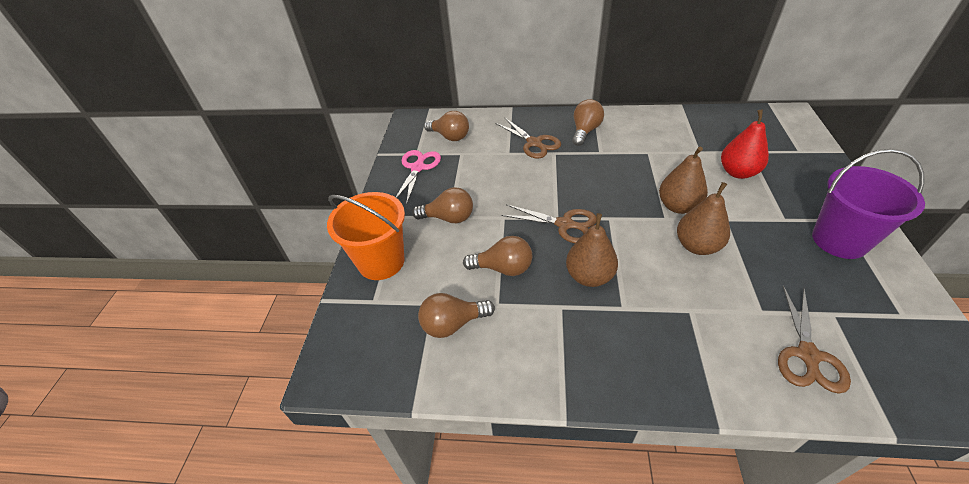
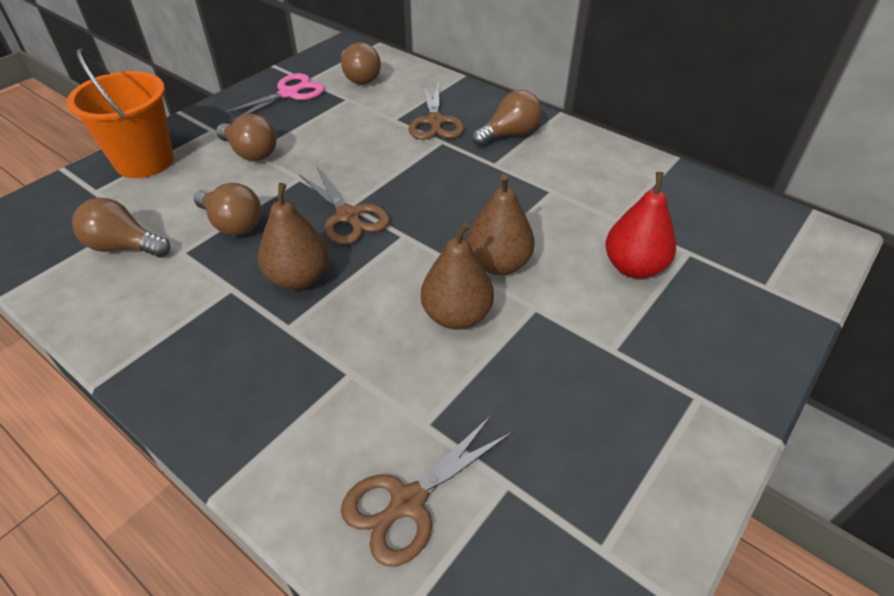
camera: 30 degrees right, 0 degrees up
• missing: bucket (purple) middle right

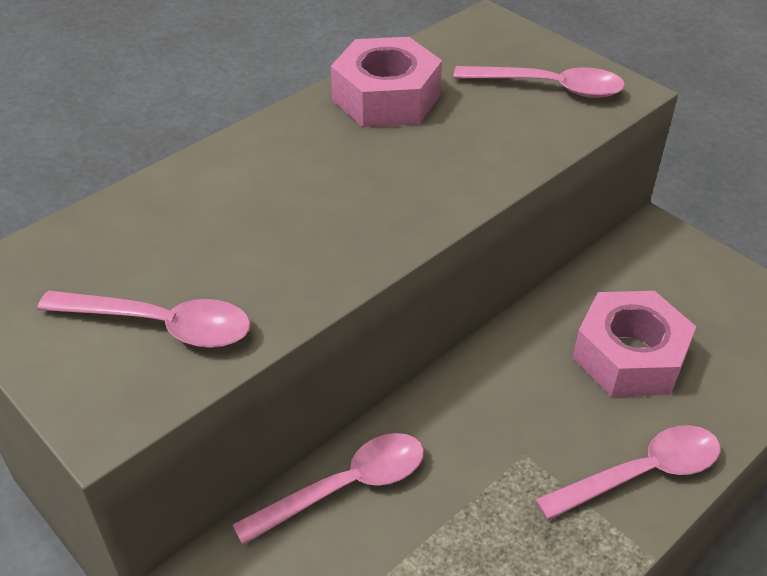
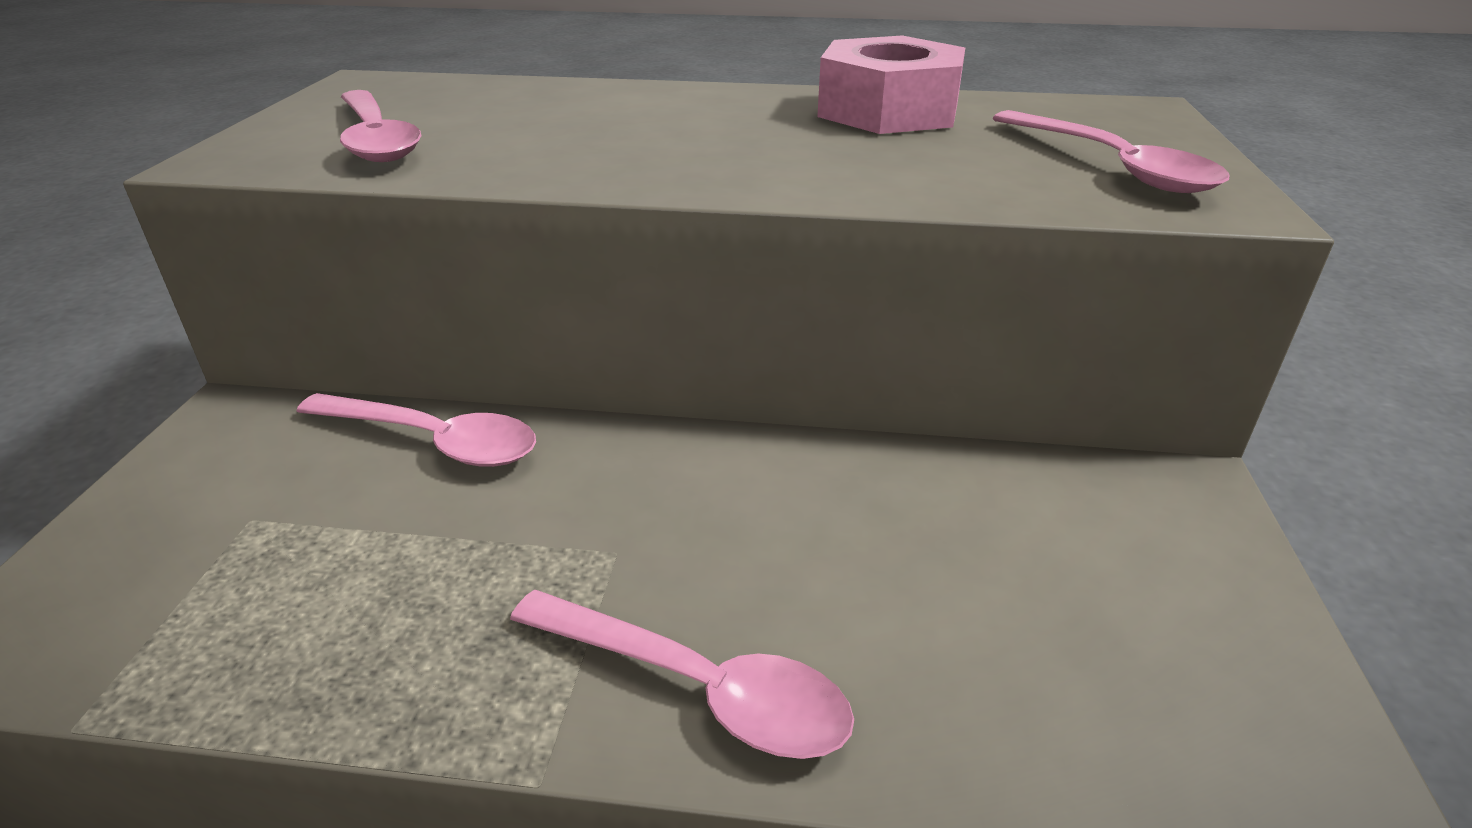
camera: 50 degrees right, 10 degrees down
• missing: nut (pink) (no. 2 from left) middle right

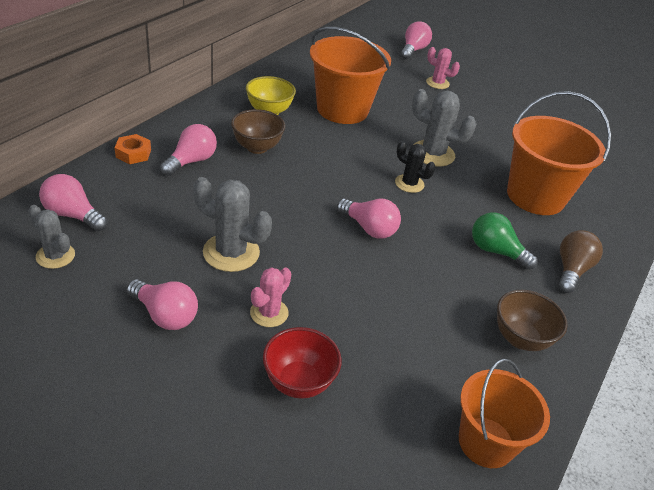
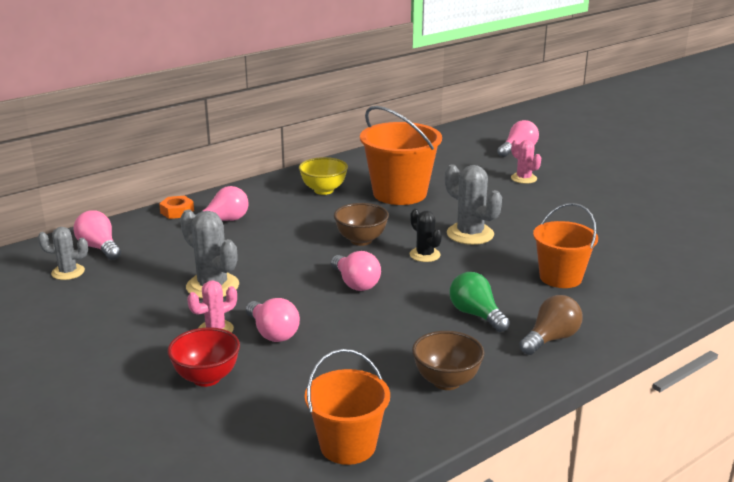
camera: 25 degrees right, 15 degrees down
• spun: cactus (grey) (no. 1 from left) middle left = middle left 60 degrees counterclockwise
• relocated: light bulb (pink) (no. 2 from left in the first image) middle left to light bulb (pink) (no. 3 from left) centre
• relocated: bowl (brown) (no. 1 from left) top centre to centre
• size: bucket (orange) (no. 3 from left) top right = middle right x0.65

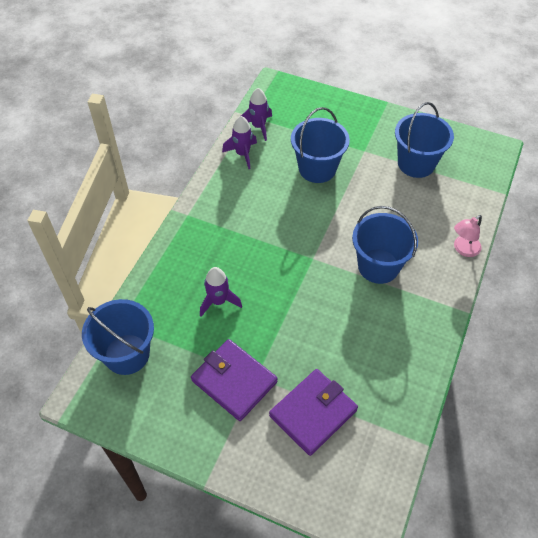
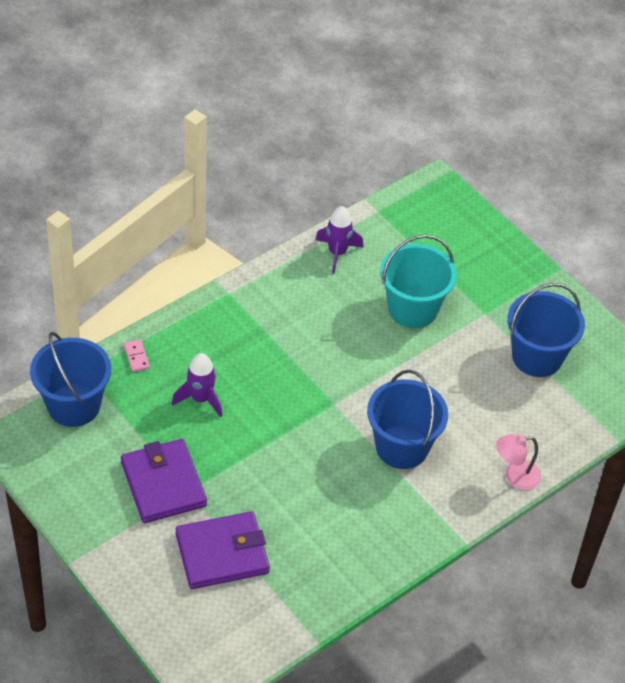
camera: 25 degrees right, 5 degrees down
• missing: rocket (purple) (no. 3 from left) top centre
• colour: bucket (blue) (no. 2 from left) top centre to bucket (turquoise) middle right
• appeared: domino (pink) middle left

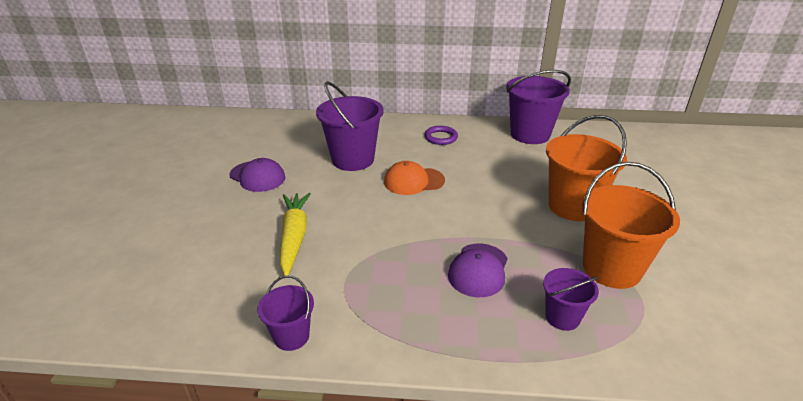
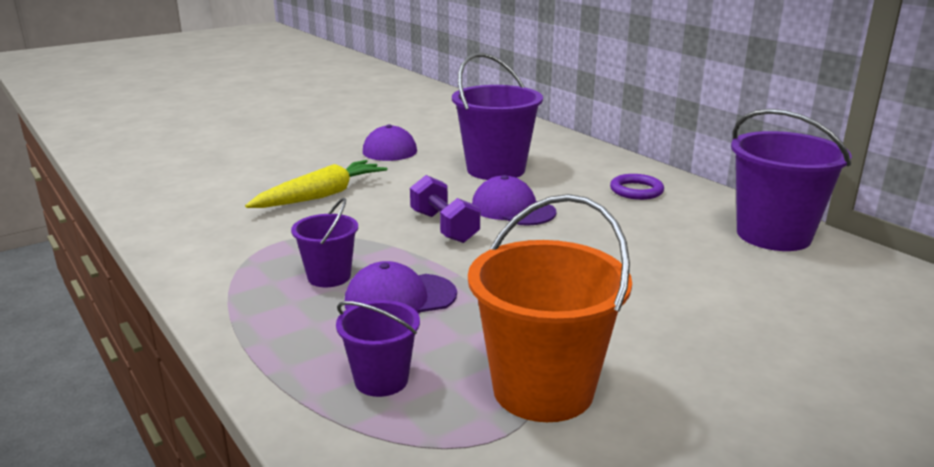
camera: 50 degrees right, 10 degrees down
• relocated: bucket (purple) (no. 1 from left) bottom centre to centre
• colour: cap (orange) centre to cap (purple) (no. 3 from left) centre
• missing: bucket (orange) (no. 1 from left) middle right
• appeared: dumbbell (purple) centre

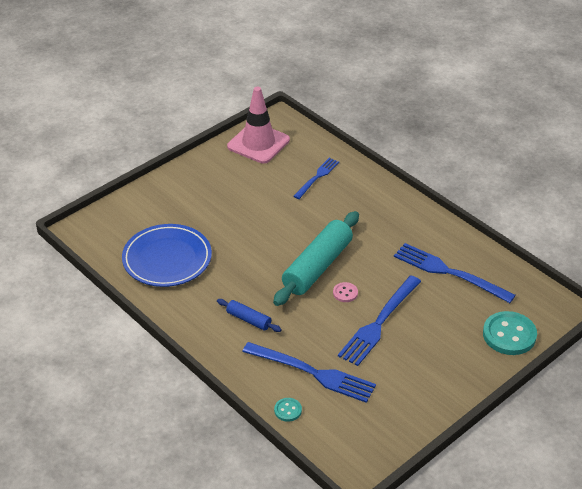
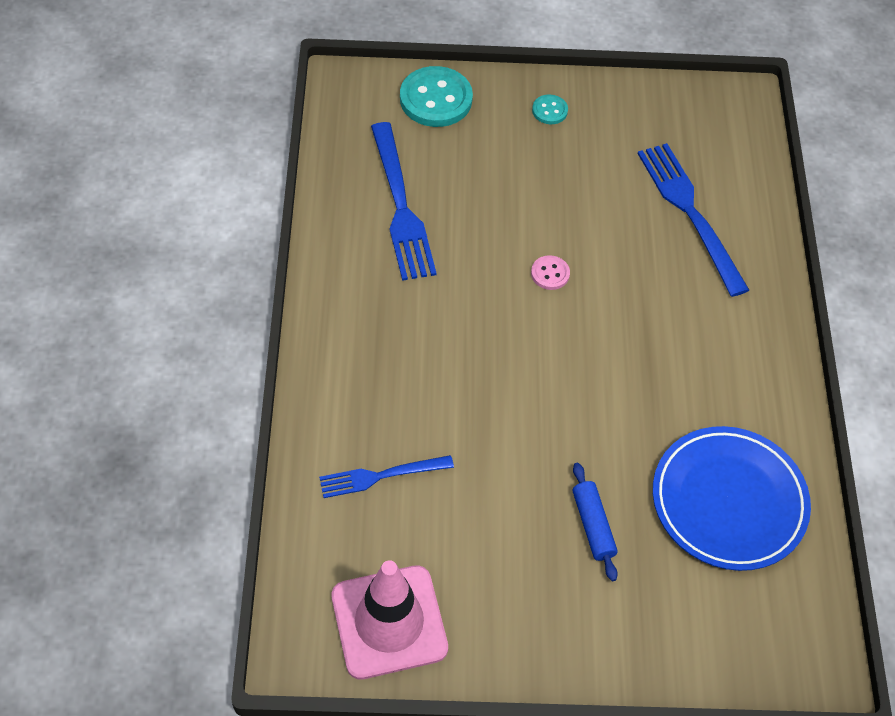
camera: 140 degrees left, 15 degrees up
• relocated: rolling pin (blue) centre to bottom centre
• missing: rolling pin (turquoise) centre
• relocated: button (turquoise) (no. 1 from left in the first image) bottom centre to button (turquoise) (no. 2 from left) top centre
• missing: fork (blue) (no. 3 from left) centre

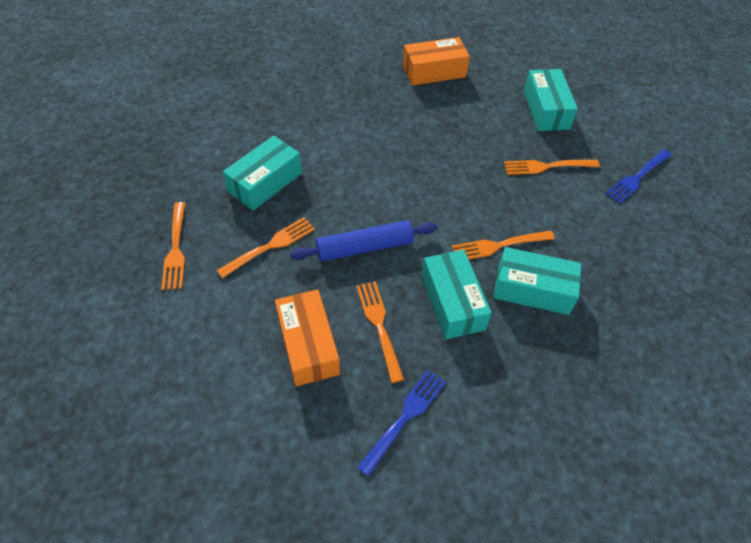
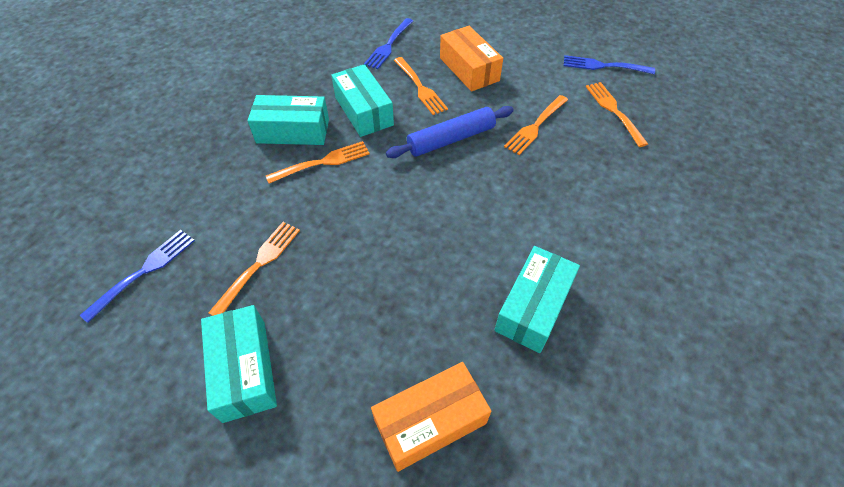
camera: 170 degrees right, 0 degrees up
• relocated: box (turquoise) (no. 1 from left in the first image) top centre to box (turquoise) (no. 4 from left) centre
• spun: fork (orange) (no. 5 from left in the first image) top right = middle left 45 degrees counterclockwise
• appeared: fork (blue) (no. 3 from left) top right

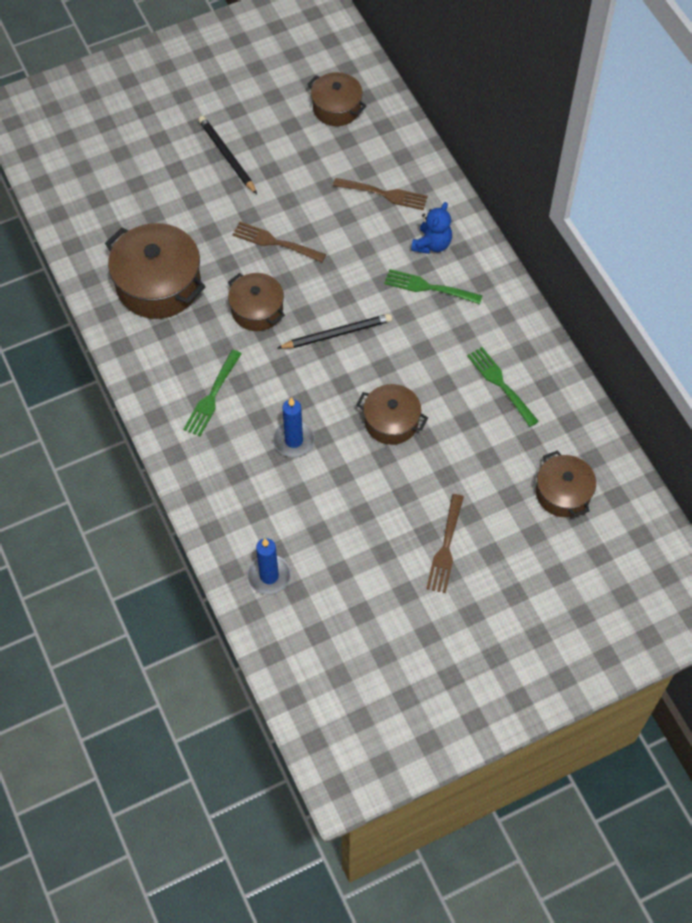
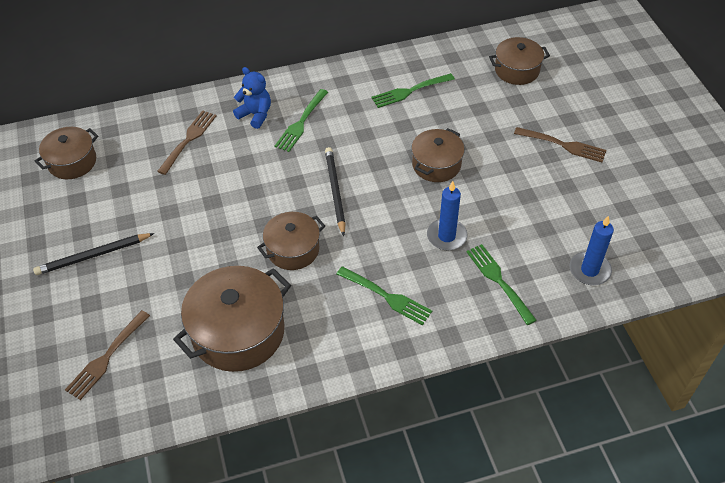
camera: 80 degrees left, 10 degrees down
• relocated: fork (brown) (no. 1 from left) top centre to bottom left
• appeared: fork (green) (no. 4 from left) middle right

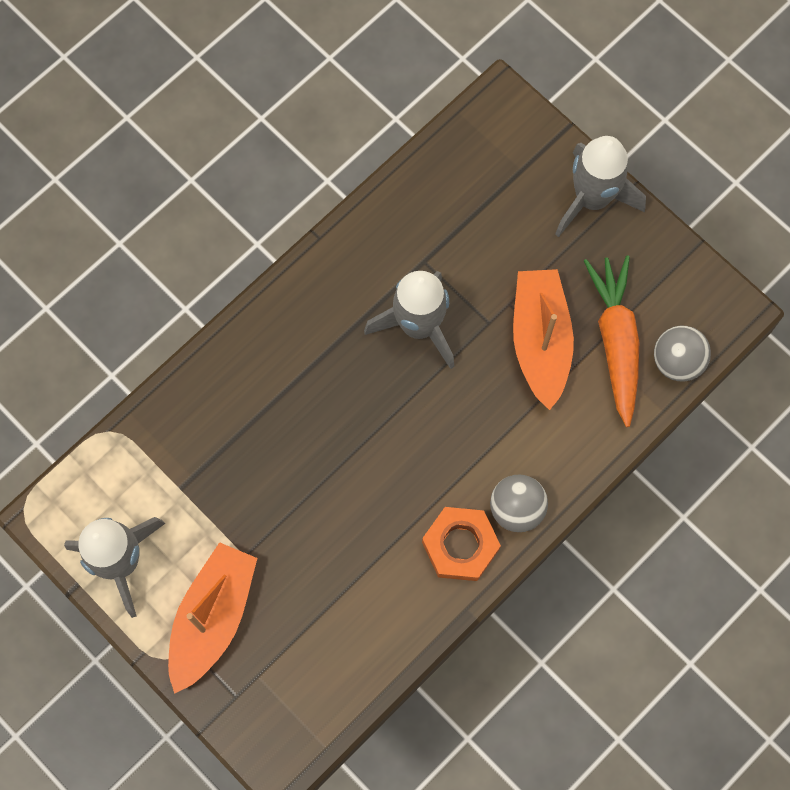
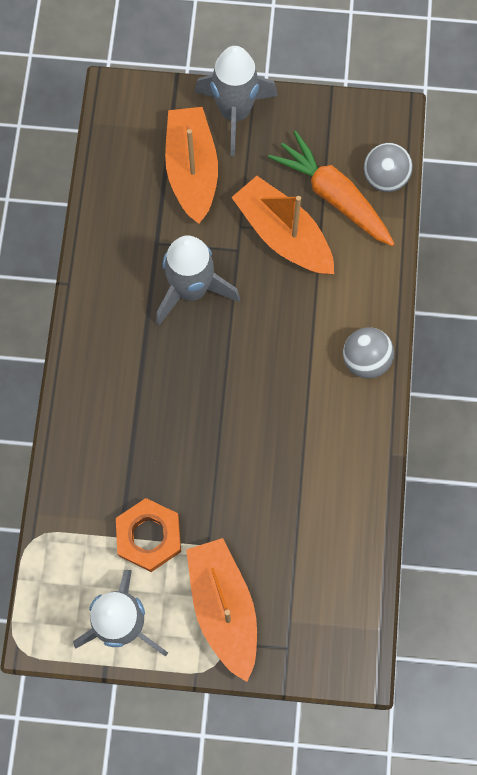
camera: 40 degrees left, 0 degrees up
• relocated: nut (orange) bottom centre to bottom left
• appeared: boat (orange) (no. 1 from left) top centre

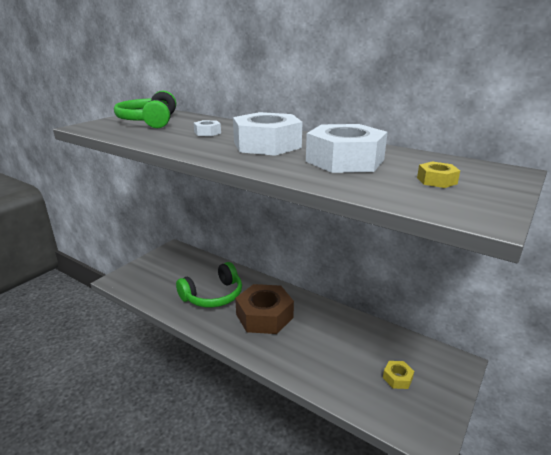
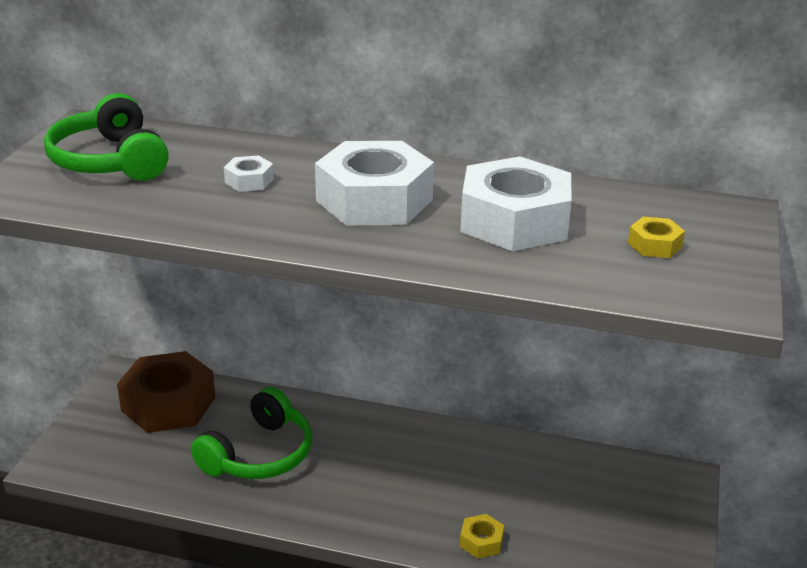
camera: 20 degrees left, 5 degrees up
• relocated: nut (brown) bottom centre to bottom left
• relocated: nut (yellow) (no. 1 from left) bottom right to bottom centre

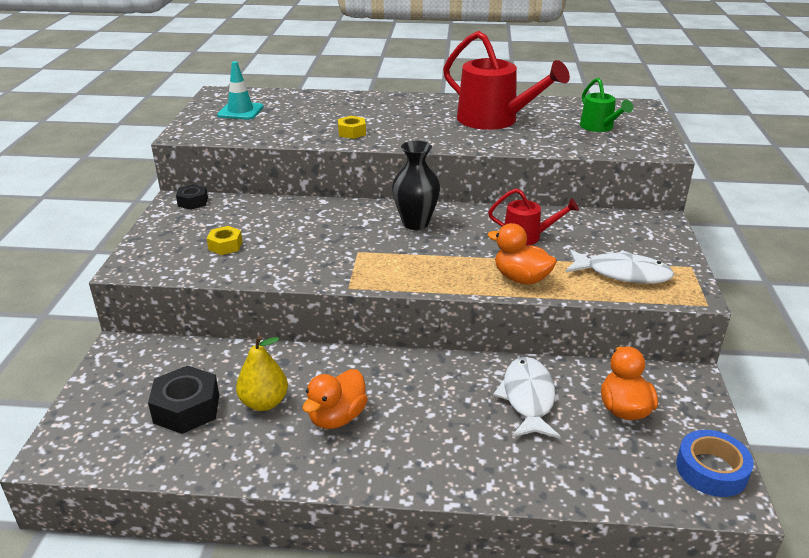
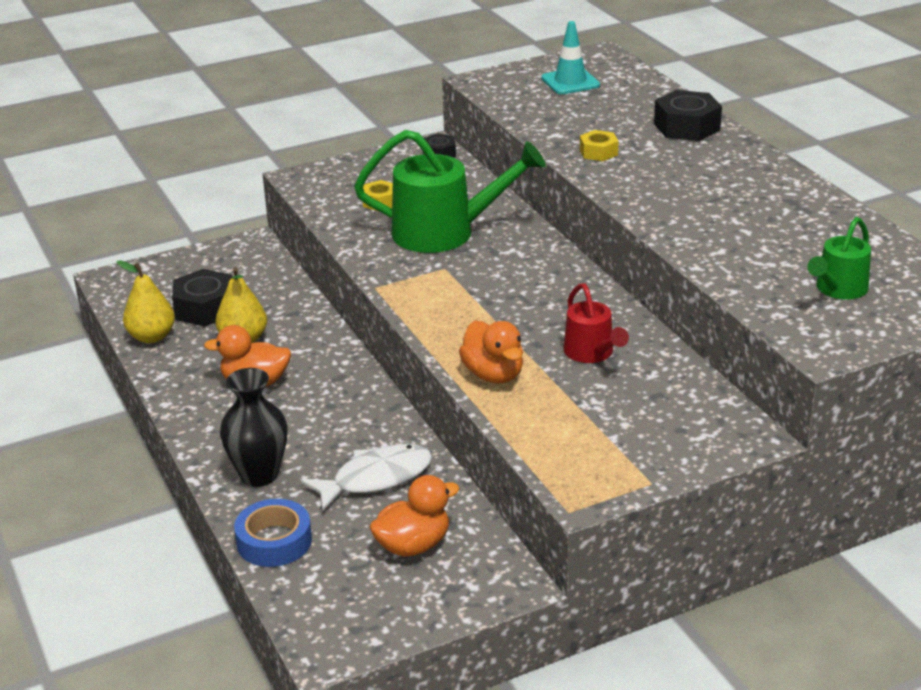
camera: 60 degrees right, 0 degrees up
• relocated: vase (black) top centre to middle left
• missing: watering can (red) (no. 1 from left) top centre
• spun: duck (orange) (no. 2 from left in the first image) centre = centre 150 degrees clockwise
• missing: fish (white) (no. 2 from left) middle right
• relocated: tape (blue) bottom right to bottom left
• appeared: pear (yellow) (no. 1 from left) middle left
• appeared: watering can (green) (no. 1 from left) top centre
• appeared: nut (black) (no. 3 from left) top right

